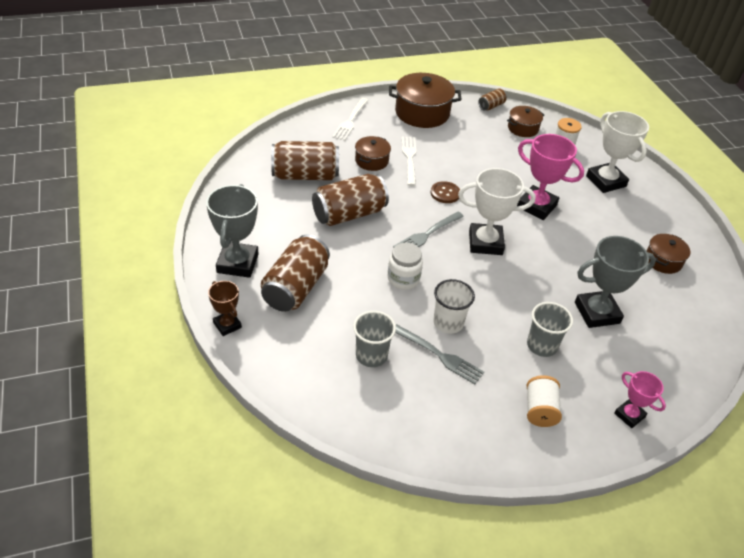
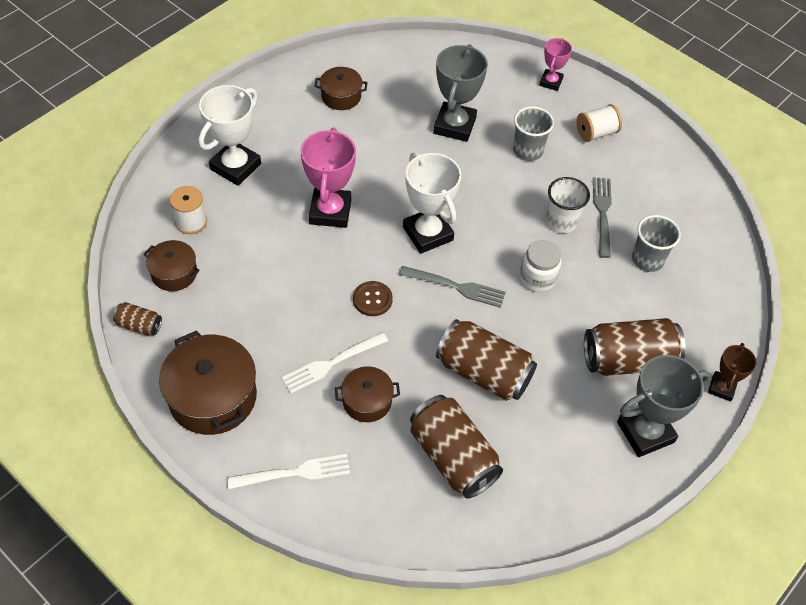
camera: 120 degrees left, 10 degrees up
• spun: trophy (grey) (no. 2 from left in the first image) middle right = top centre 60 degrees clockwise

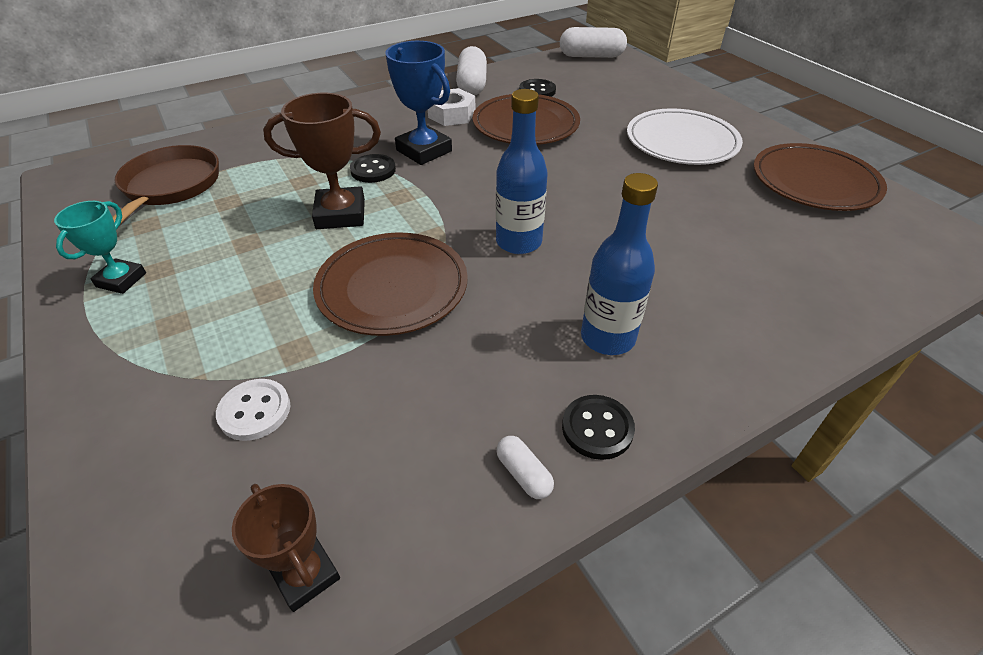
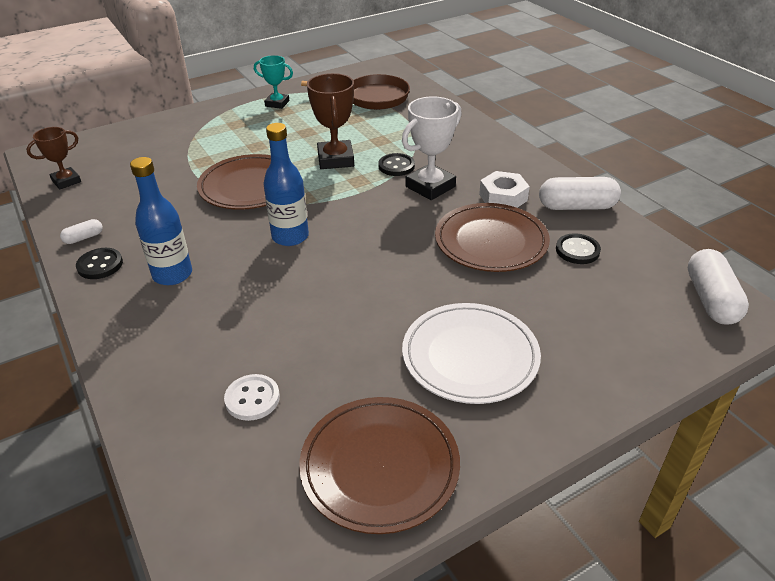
camera: 90 degrees right, 5 degrees down
• relocated: button (white) middle left to bottom left
• colour: trophy (blue) top centre to trophy (white) top centre

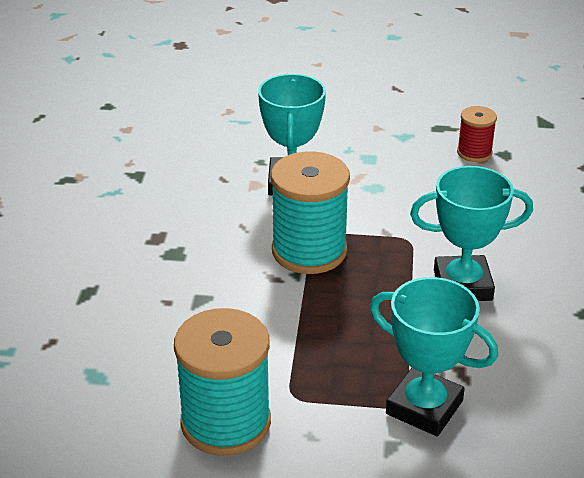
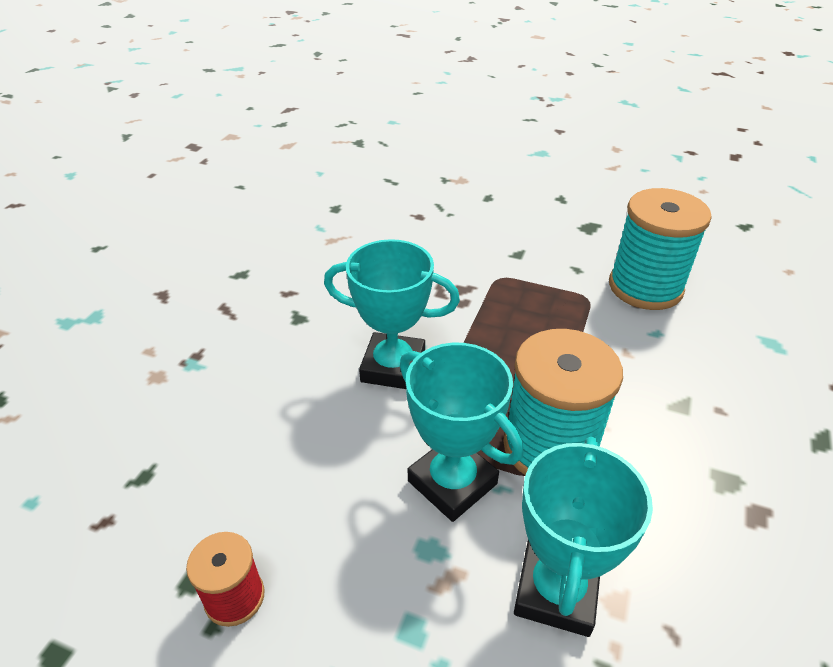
camera: 165 degrees left, 5 degrees up
• relocated: trophy (turquoise) (no. 2 from left) bottom right to centre

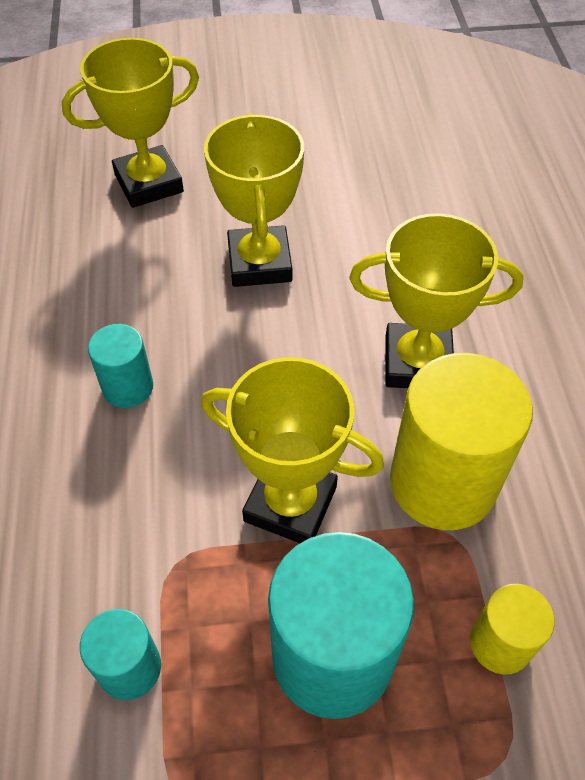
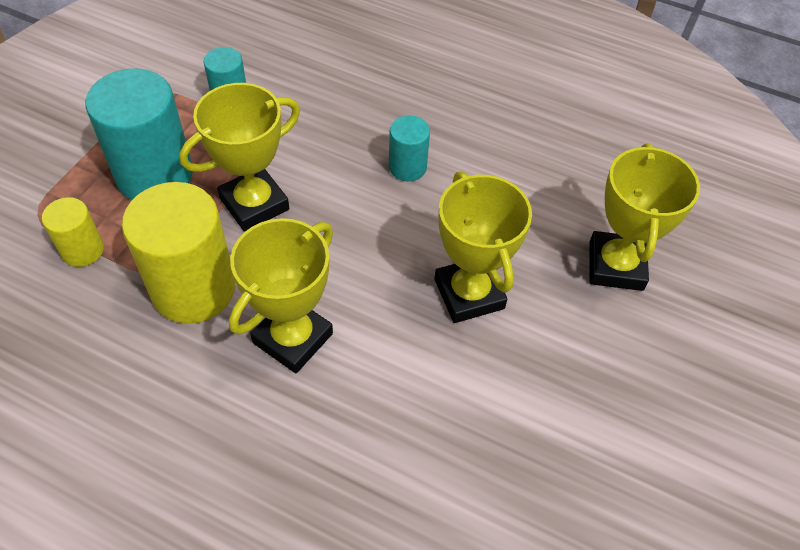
camera: 120 degrees right, 0 degrees up
• spun: trophy (yellow) (no. 2 from left in the first image) top centre = centre 45 degrees clockwise

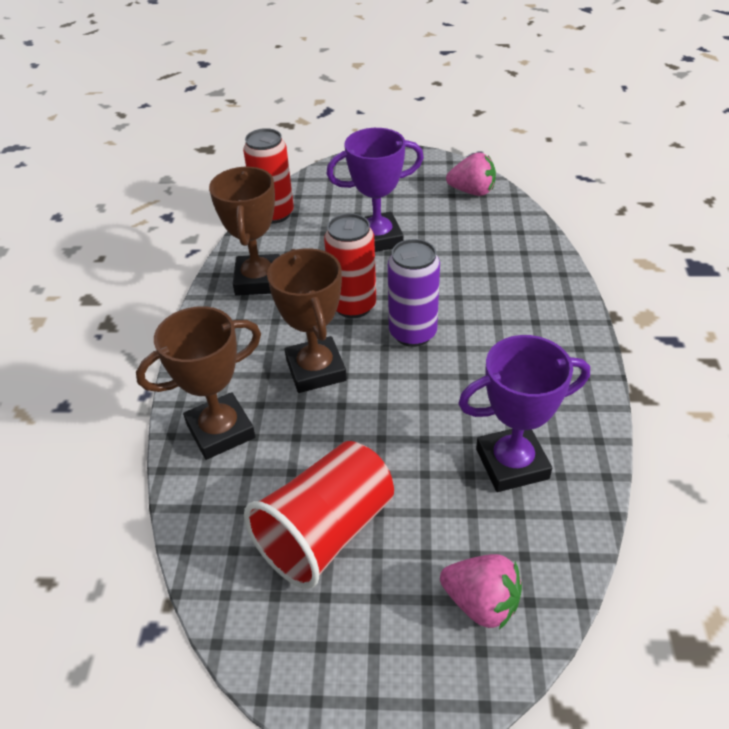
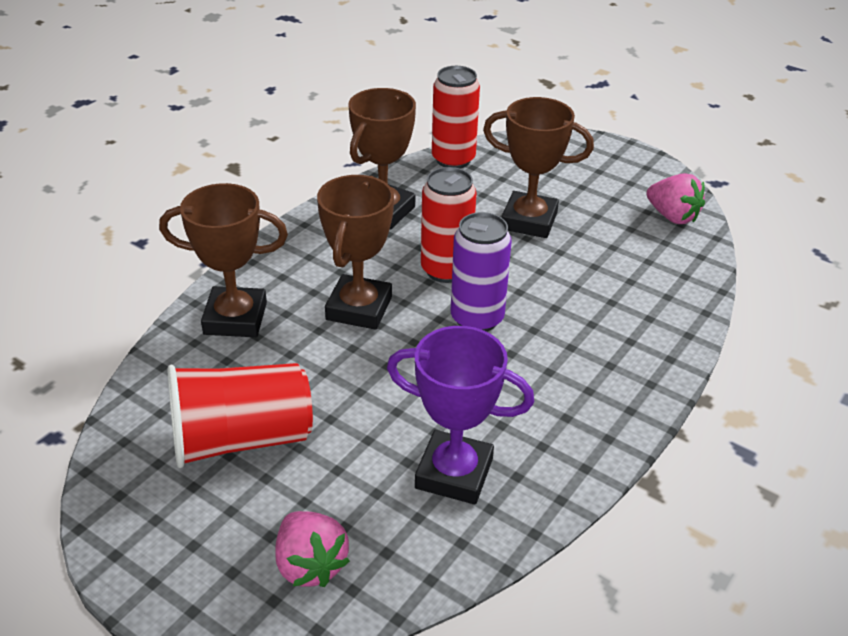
camera: 30 degrees right, 5 degrees down
• colour: trophy (purple) (no. 1 from left) top centre to trophy (brown) (no. 4 from left) top centre

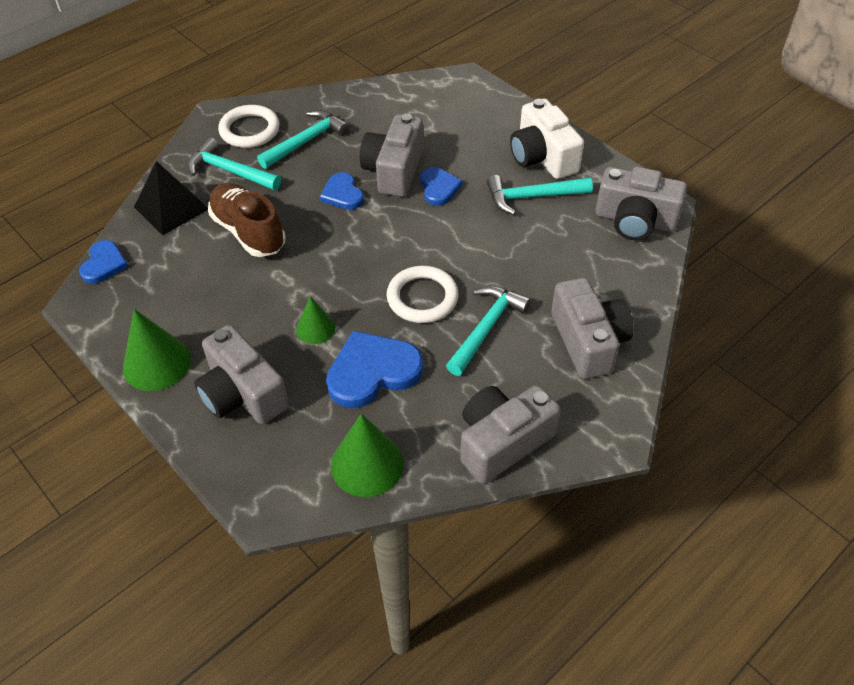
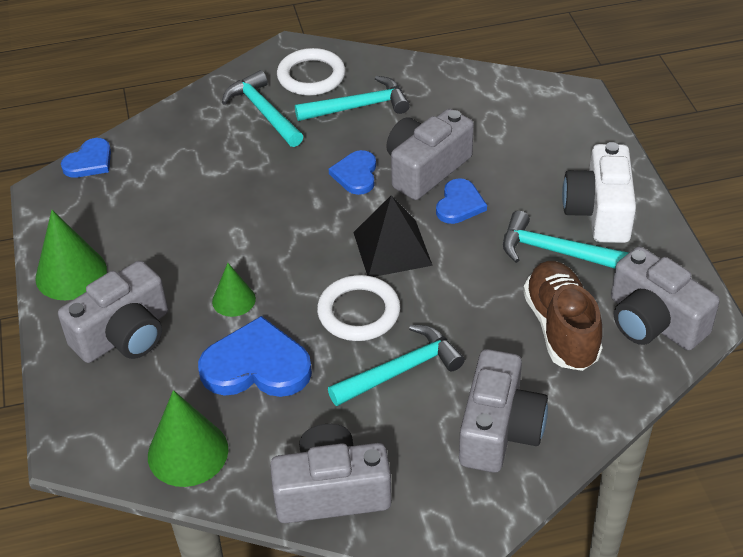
camera: 30 degrees right, 5 degrees down
• relocated: pyramid (black) top left to centre
• spun: camera (grey) (no. 1 from left) middle left = middle left 120 degrees counterclockwise
• relocated: shoe (brown) top left to middle right

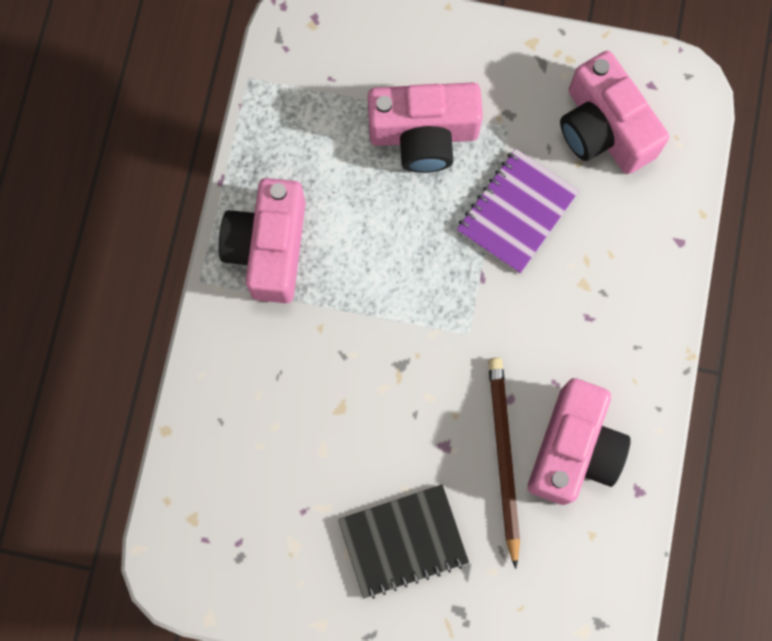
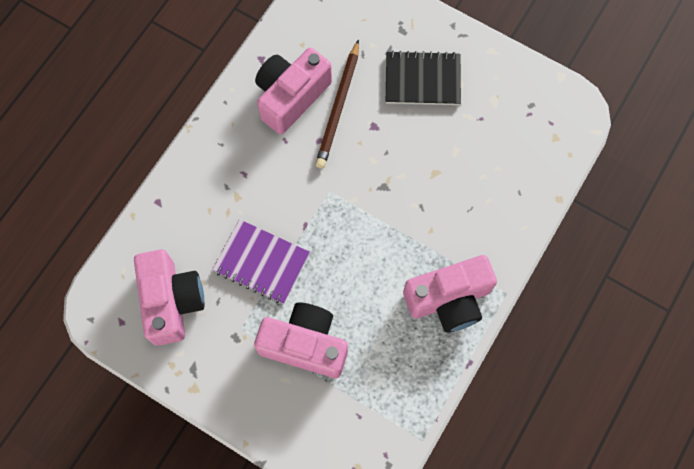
camera: 160 degrees left, 5 degrees down
• spun: camera (pink) (no. 1 from left in the first image) centre = centre 45 degrees clockwise
• spun: notebook (purple) top right = centre 60 degrees clockwise

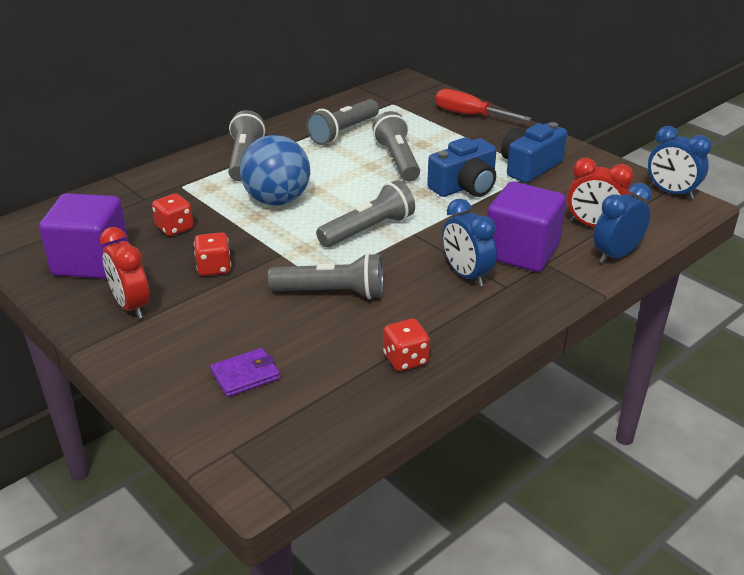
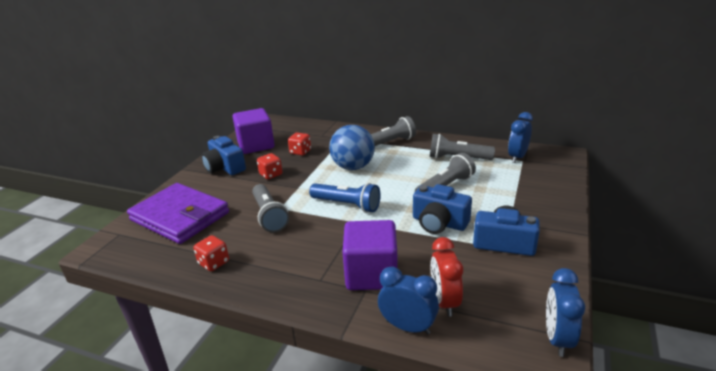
camera: 65 degrees right, 5 degrees down
• exchanged: clock (red) (no. 1 from left) middle left to camera (blue) (no. 1 from left) middle left
• size: wallet (purple) middle left = middle left x2.46
• colour: flashlight (grey) (no. 4 from left) centre to flashlight (blue) centre
• missing: screwdriver (red) top centre
• relocated: clock (blue) (no. 1 from left in the first image) centre to clock (blue) (no. 2 from left) middle right

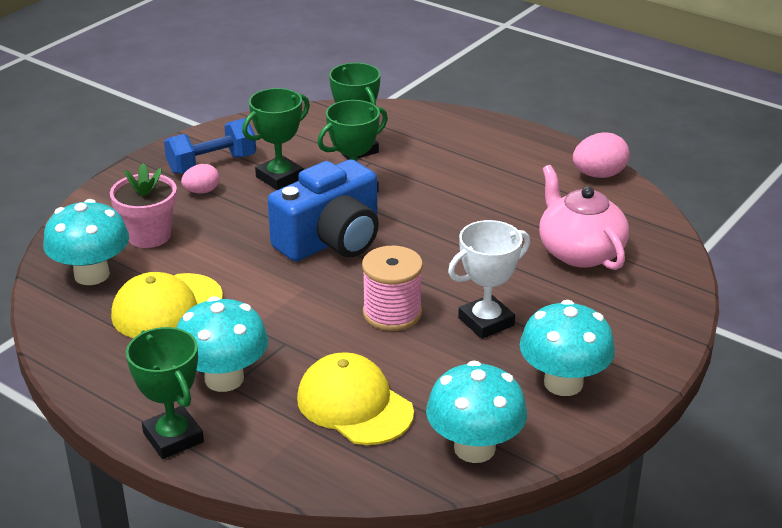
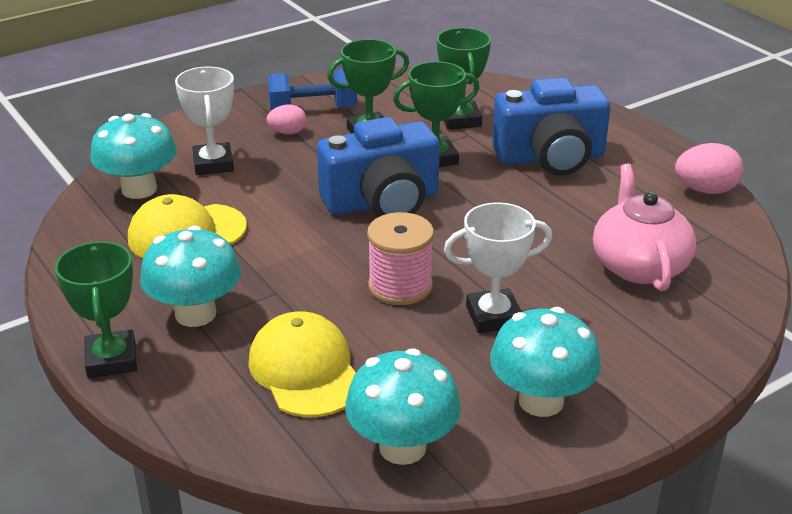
camera: 20 degrees right, 0 degrees up
• exchanged: flower pot (pink) middle left to trophy (white) (no. 1 from left) top left
• appeared: camera (blue) (no. 2 from left) top right

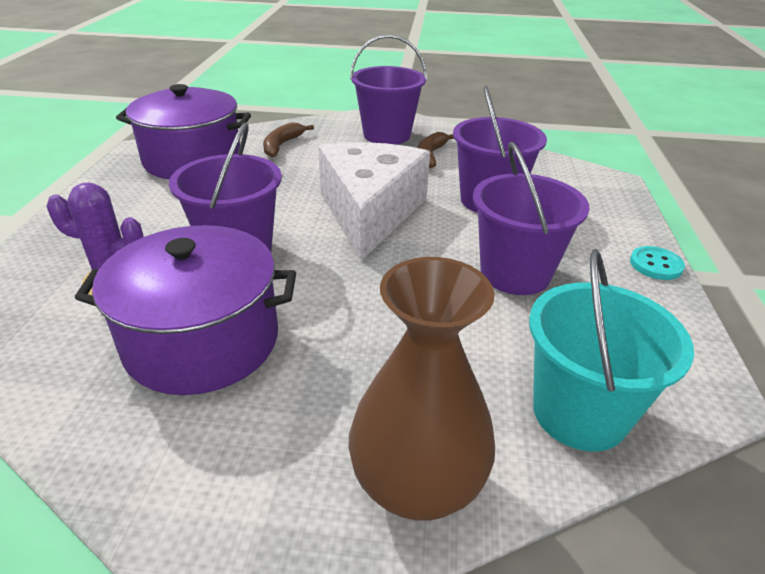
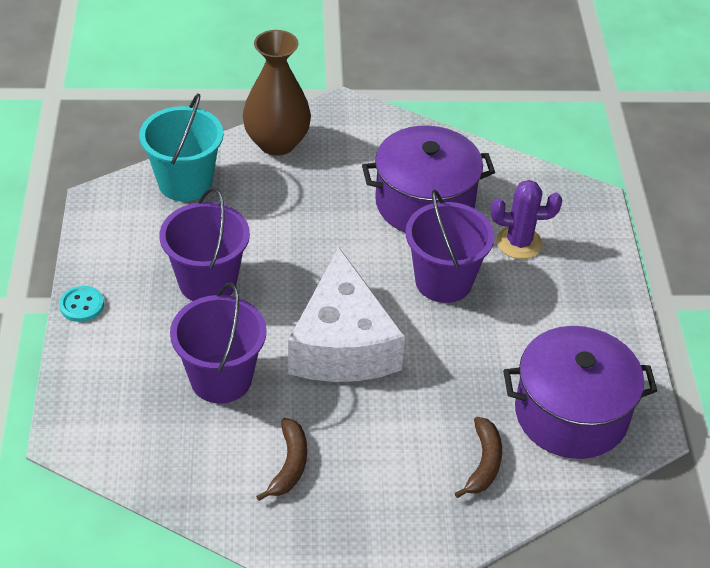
camera: 170 degrees right, 10 degrees up
• missing: bucket (purple) (no. 2 from left) top centre

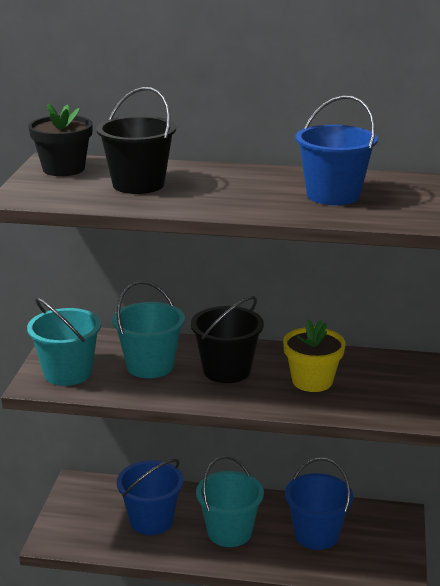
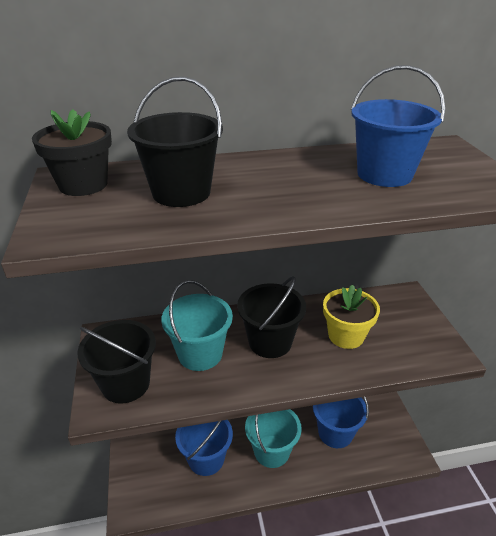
camera: 20 degrees left, 10 degrees up
• colour: bucket (turquoise) (no. 1 from left) middle left to bucket (black) (no. 1 from left) bottom left

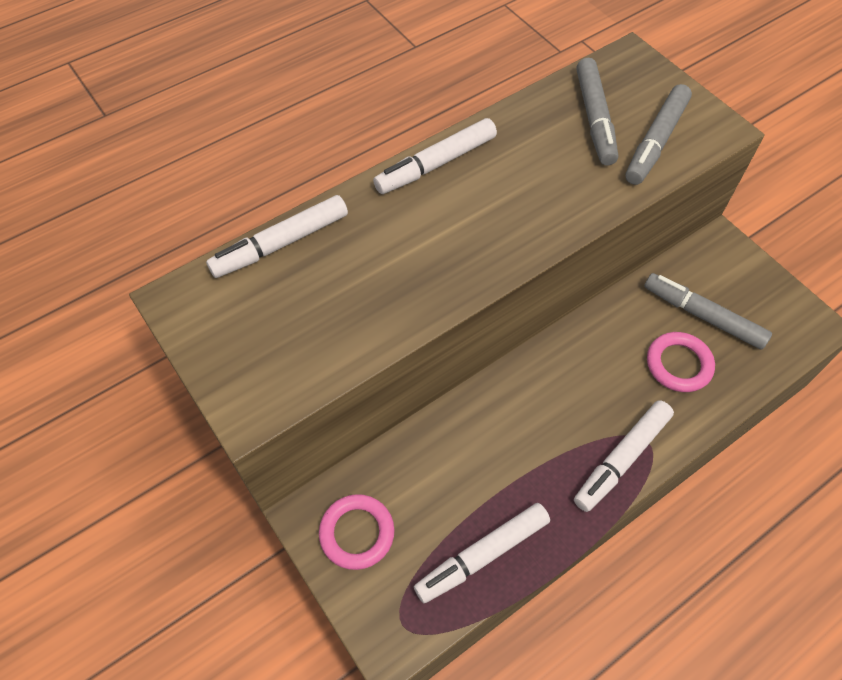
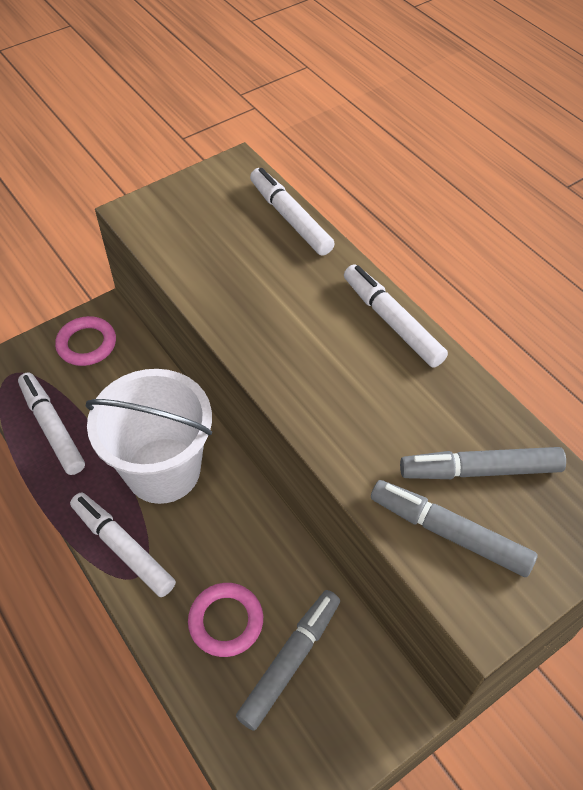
camera: 90 degrees right, 5 degrees down
• appeared: bucket (white) middle left

